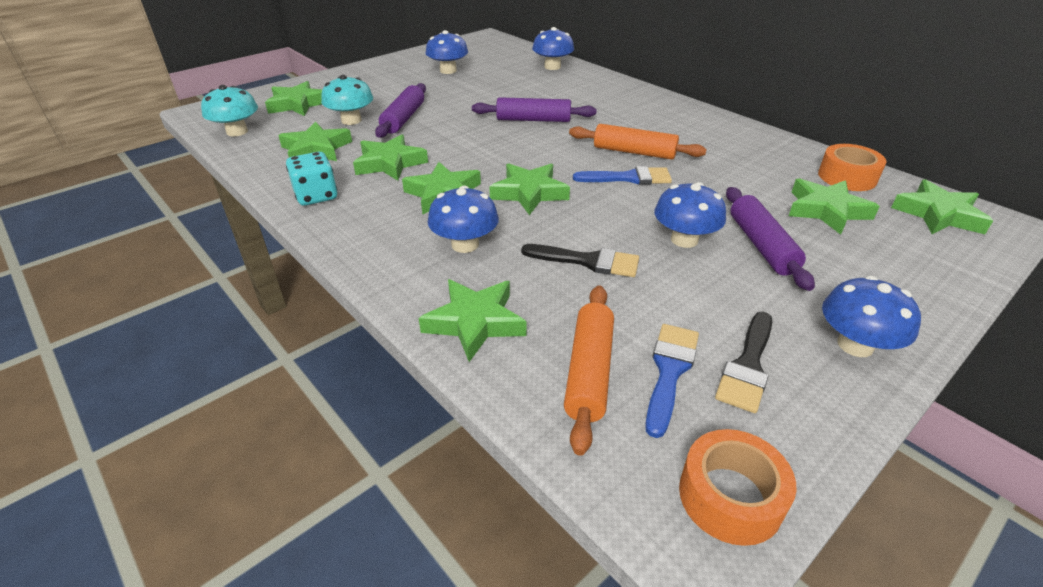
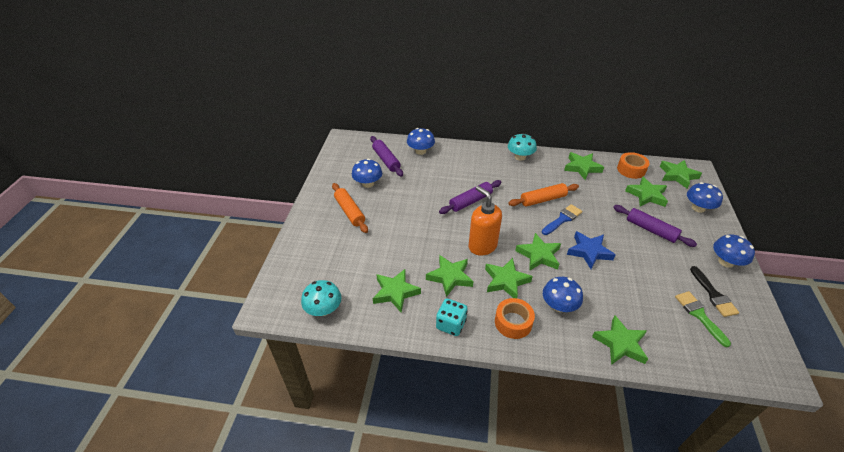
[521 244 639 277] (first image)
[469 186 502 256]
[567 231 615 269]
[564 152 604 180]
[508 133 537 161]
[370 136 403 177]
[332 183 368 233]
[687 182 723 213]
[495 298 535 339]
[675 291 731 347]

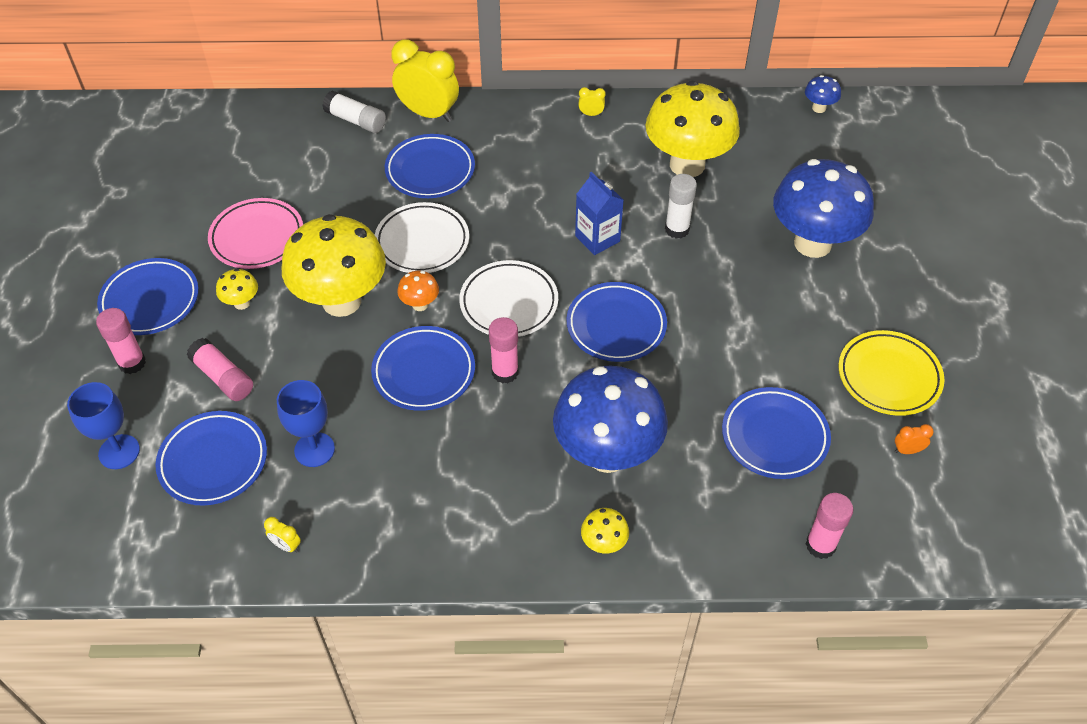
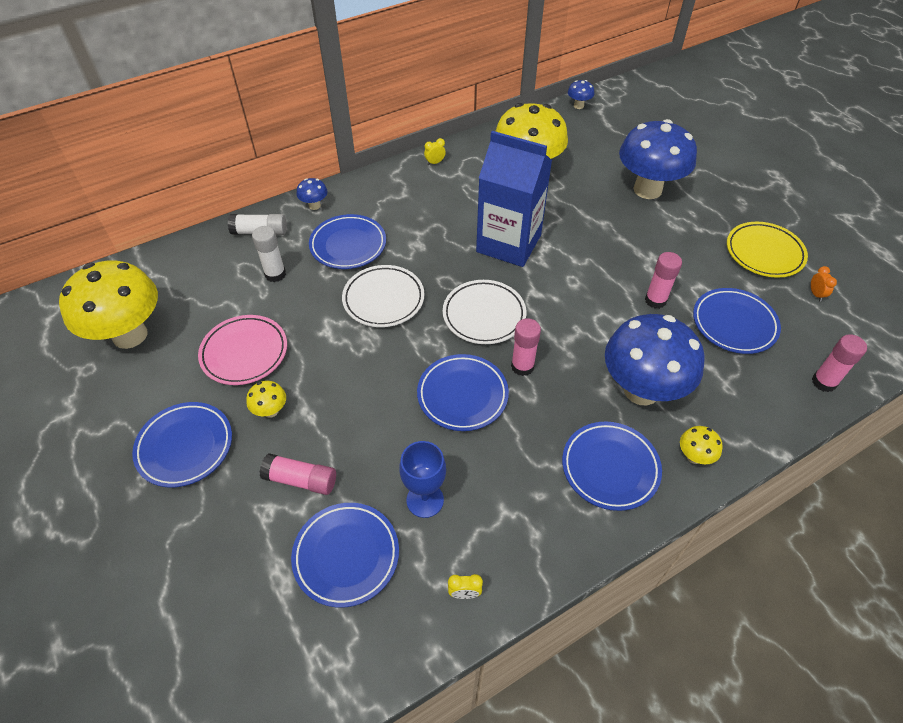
[67 382 140 469] (first image)
[397 271 439 311] (first image)
[645 252 682 309]
[59 260 158 349]
[562 421 662 511]
[252 226 286 282]
[297 178 327 210]
[811 266 837 302]
[476 131 552 267]

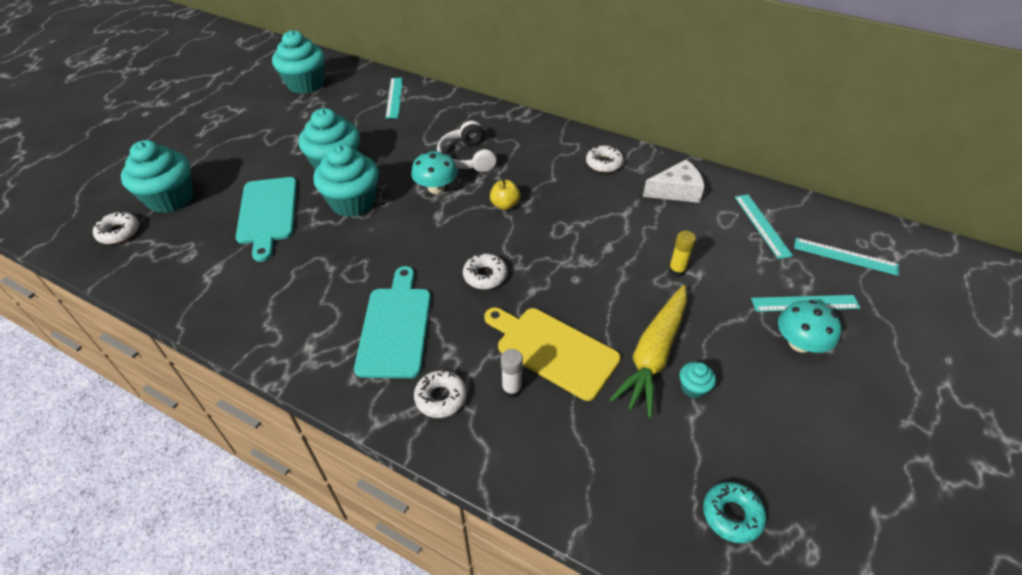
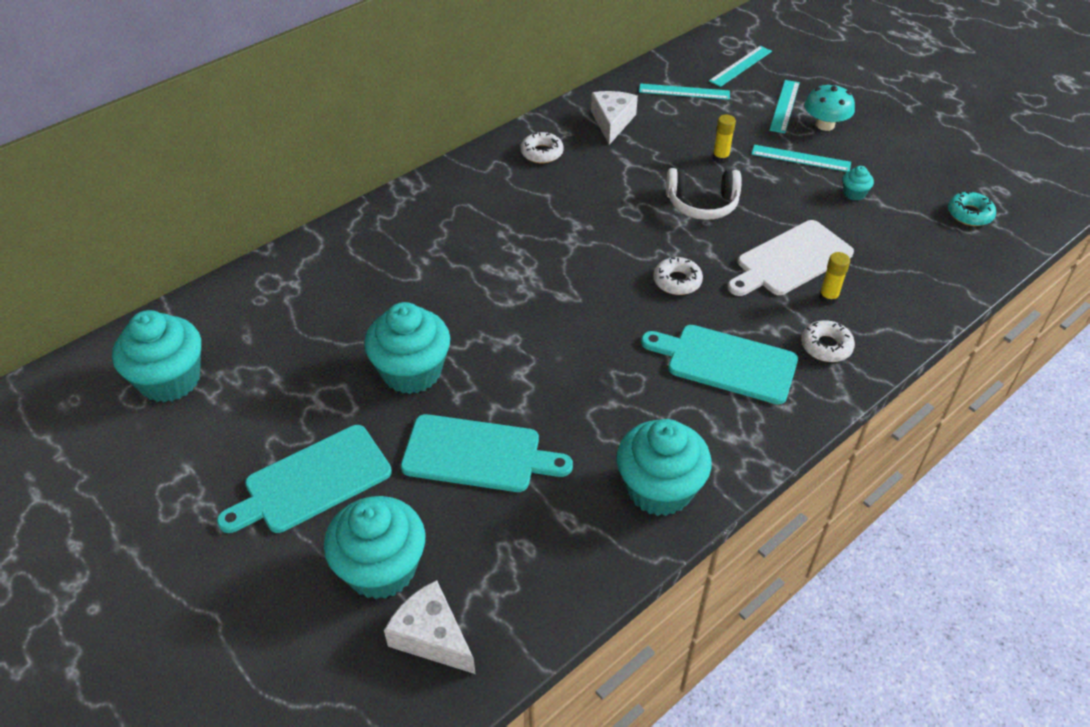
[411 151 458 194] (first image)
[490 179 520 210] (first image)
[609 285 687 418] (first image)
[217 425 392 533]
[616 419 712 516]
[752 145 851 172]
[666 168 742 220]
[384 580 475 674]
[728 220 854 296]
[819 252 850 305]

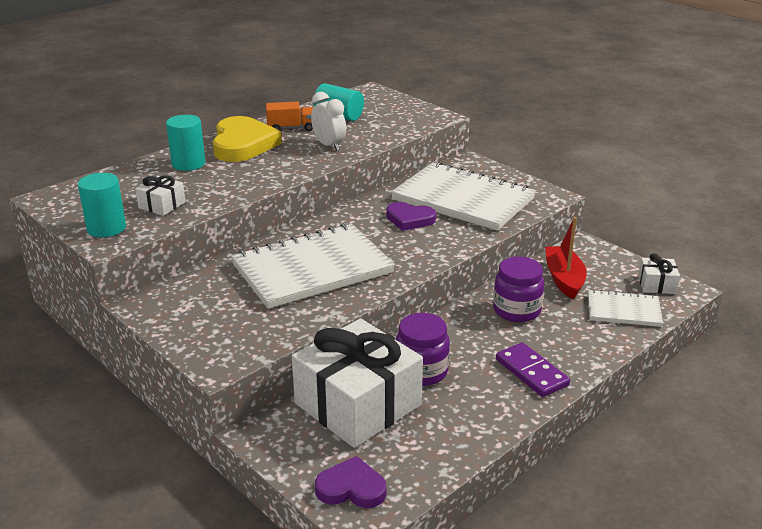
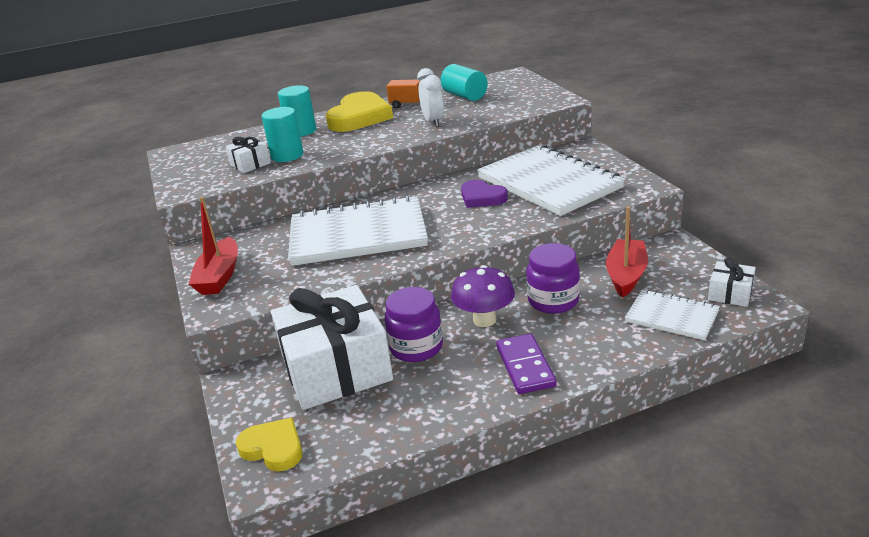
[189 197 238 295]
[451 265 515 327]
[261 107 303 162]
[236 417 303 471]

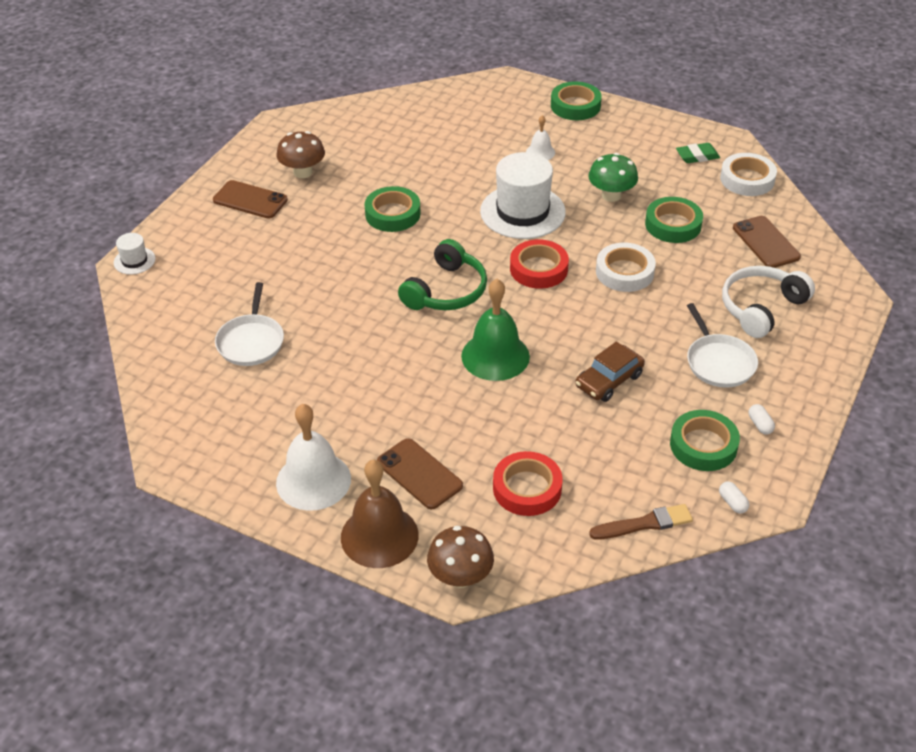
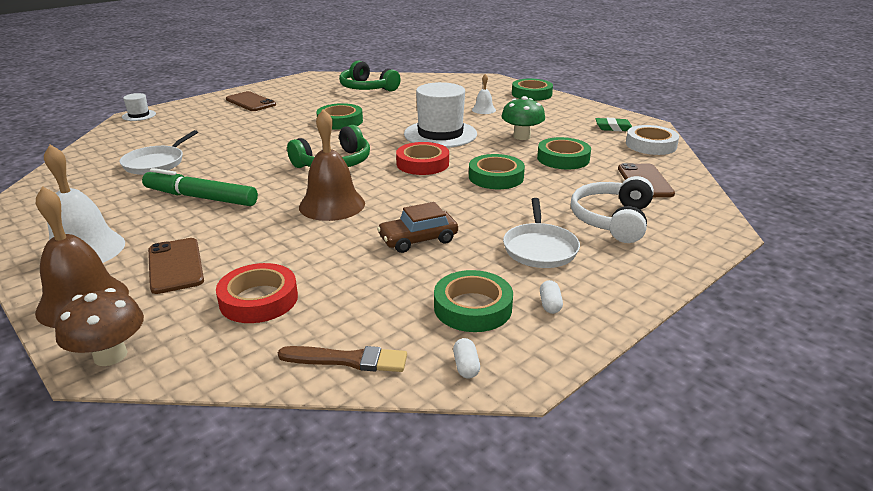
[277 131 325 178] (first image)
[142 168 258 206]
[339 61 401 92]
[299 109 365 221]
[469 154 525 189]
[571 176 654 243]

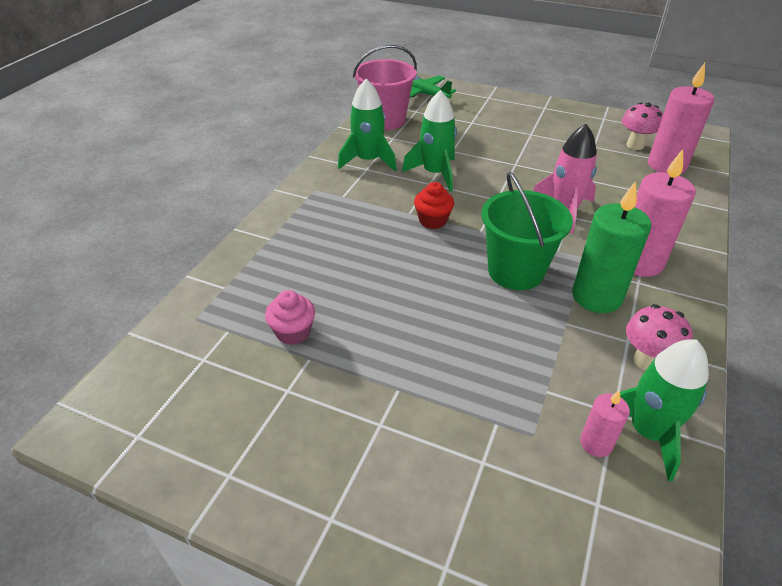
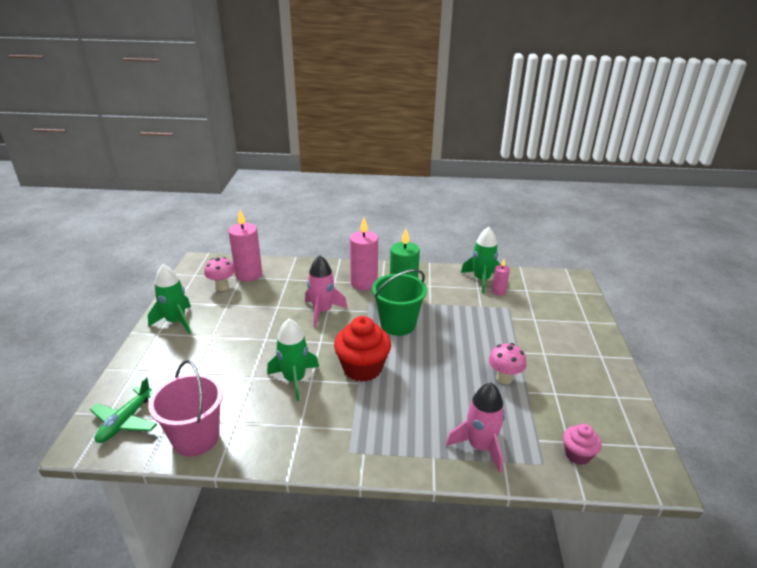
[446 383 505 473]
[563 424 602 465]
[148 264 191 334]
[489 343 526 384]
[334 316 391 382]

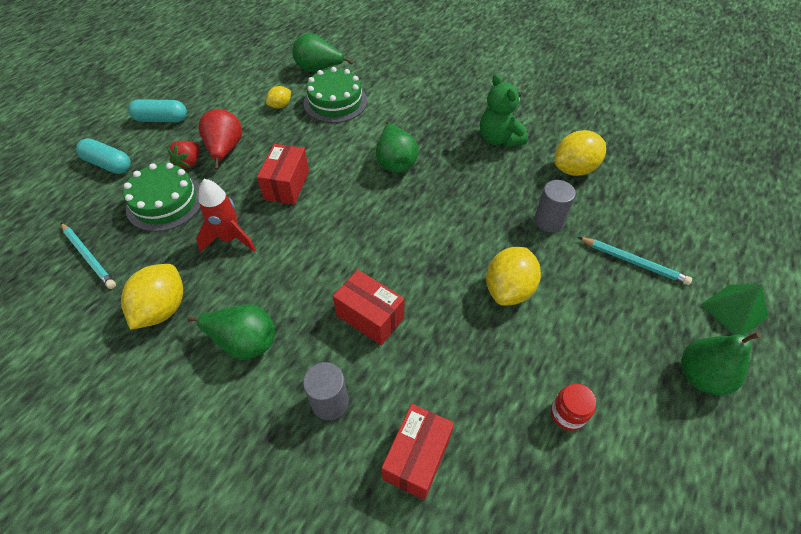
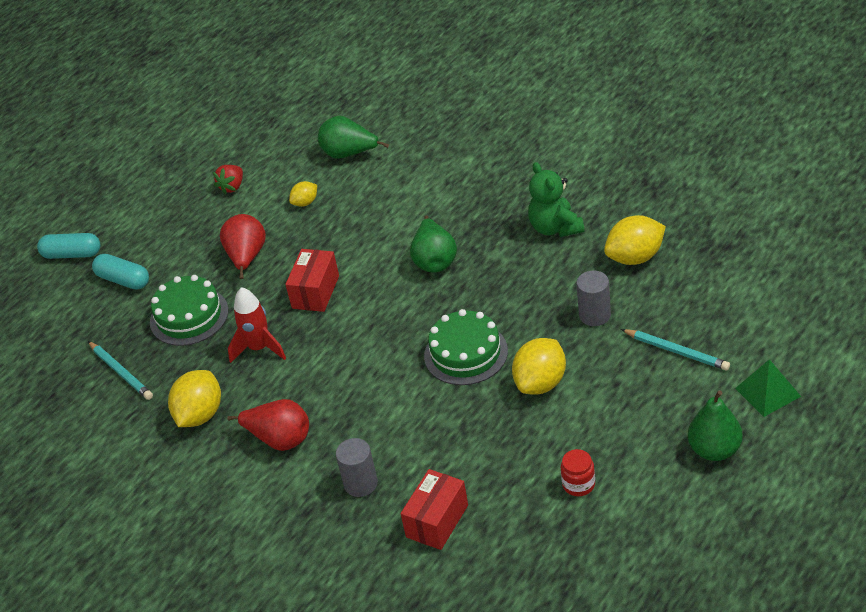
[333 270 404 345] (first image)
[37 233 100 259]
[213 165 243 195]
[424 309 508 385]
[227 399 309 451]

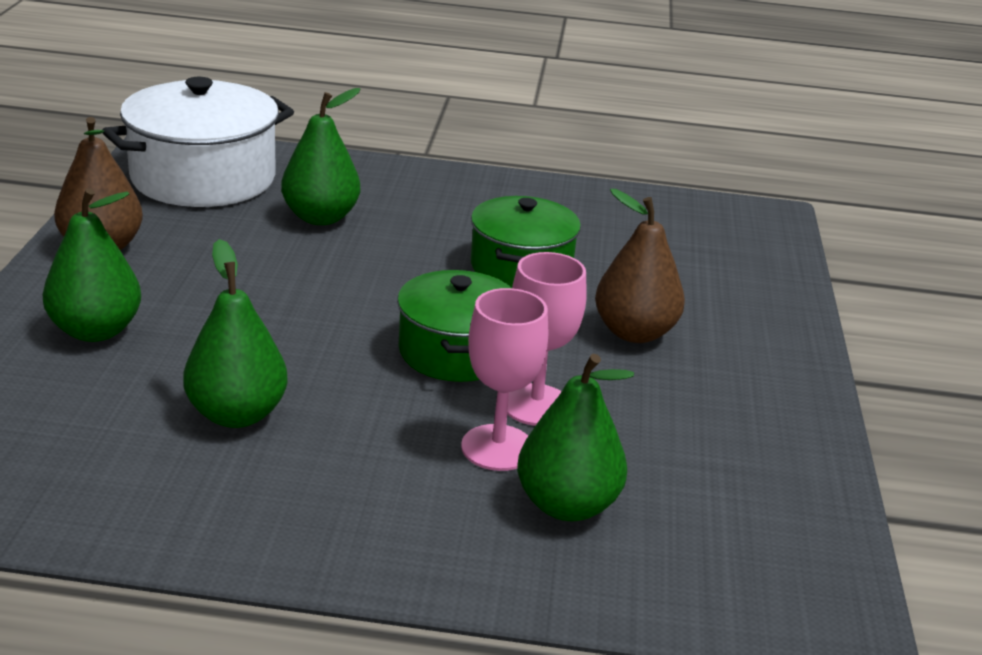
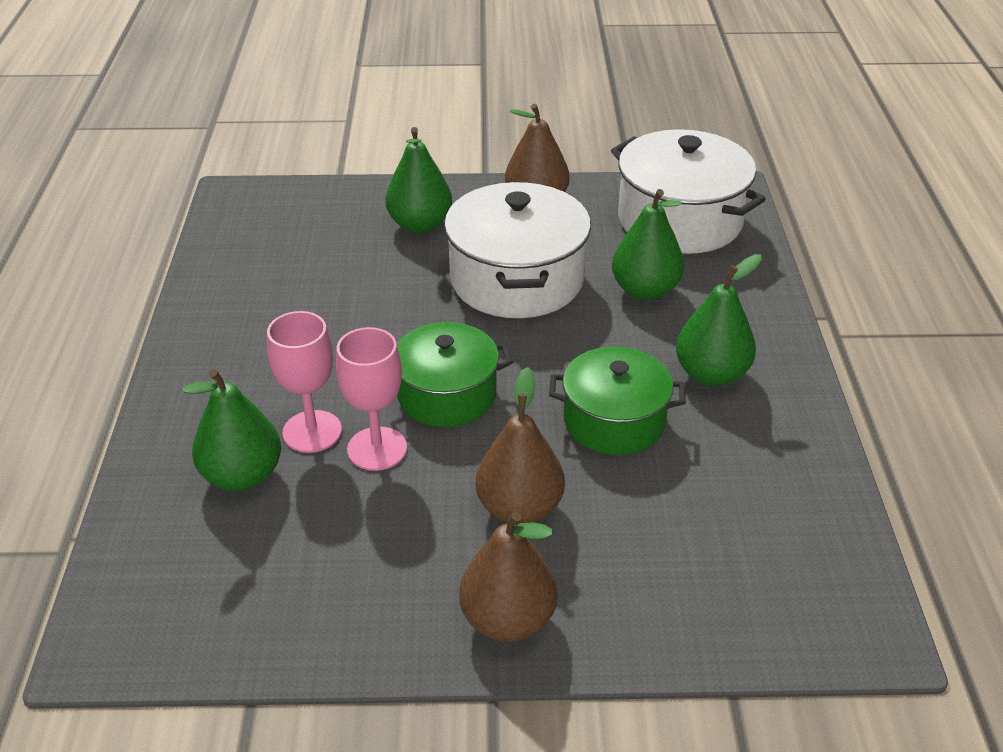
[444 182 591 318]
[459 512 557 642]
[676 254 762 386]

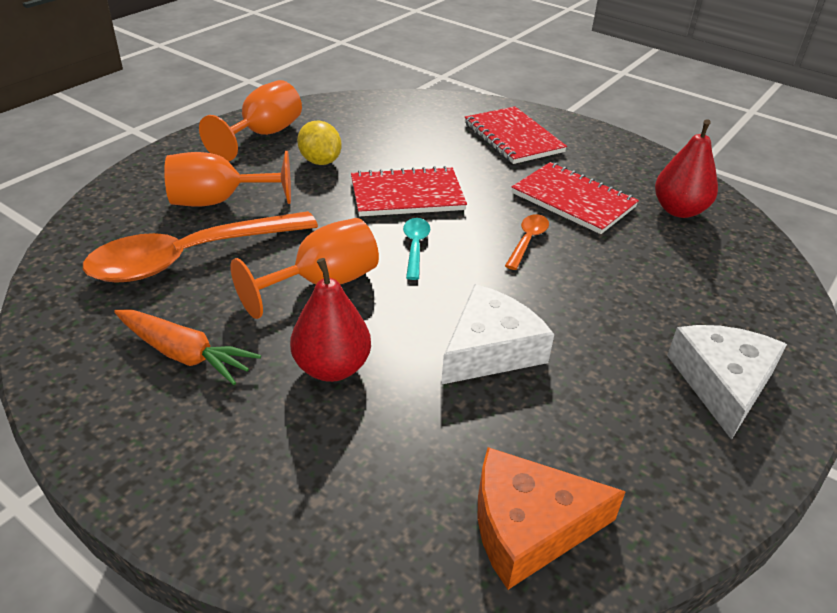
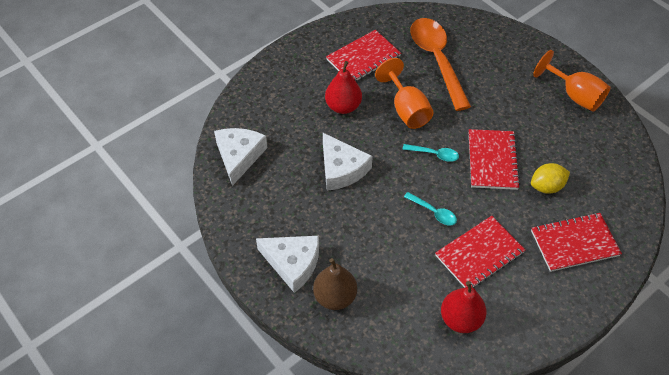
[164 151 291 207] (first image)
[313 258 357 310]
[531 163 570 194]
[326 30 401 82]
[214 128 267 186]
[404 192 457 226]

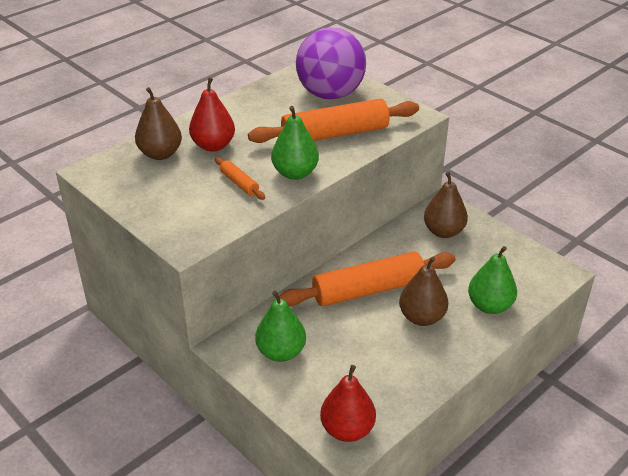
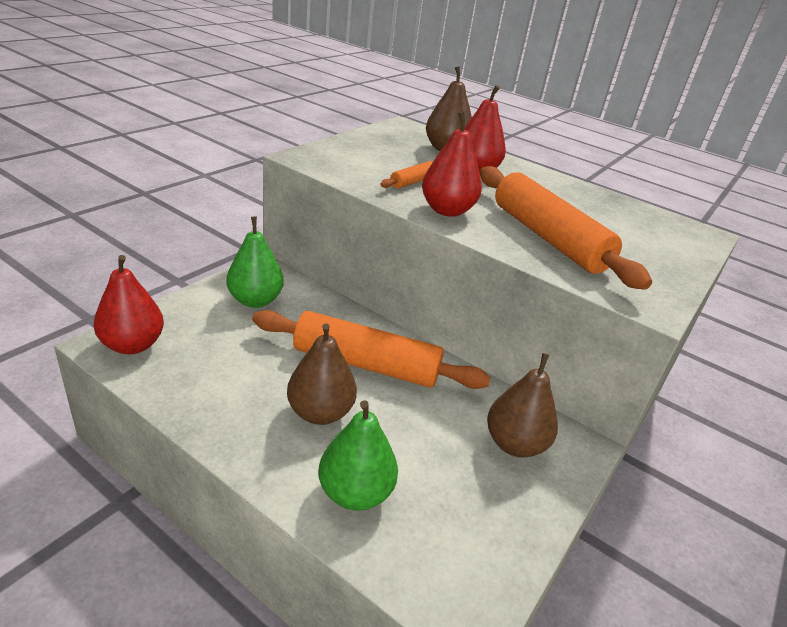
[296 27 366 99] (first image)
[422 111 482 217]
[252 310 491 389]

